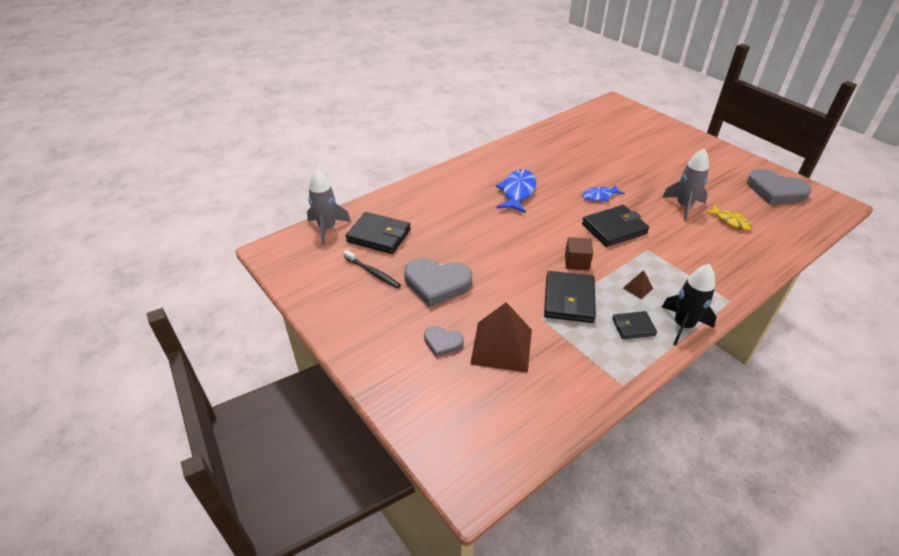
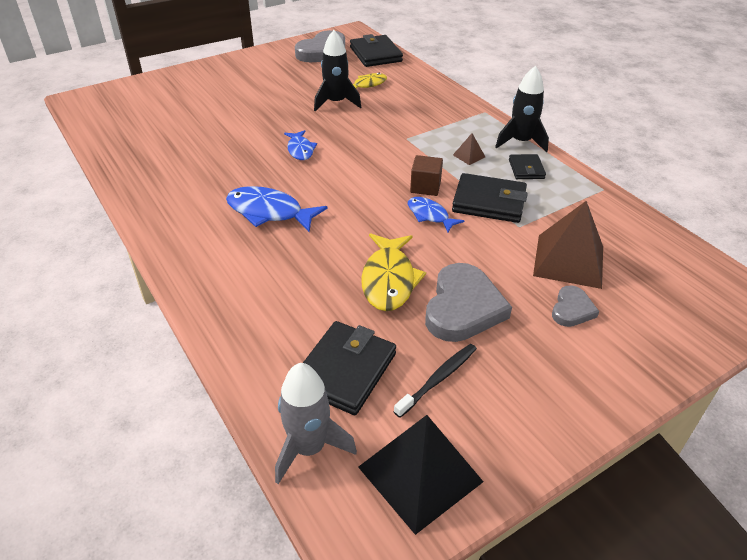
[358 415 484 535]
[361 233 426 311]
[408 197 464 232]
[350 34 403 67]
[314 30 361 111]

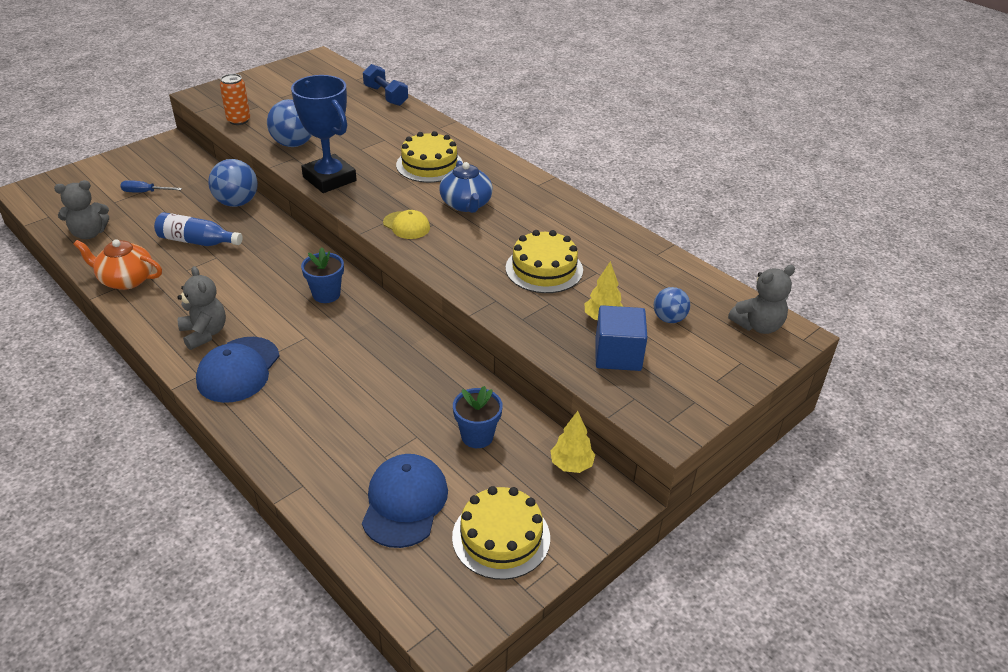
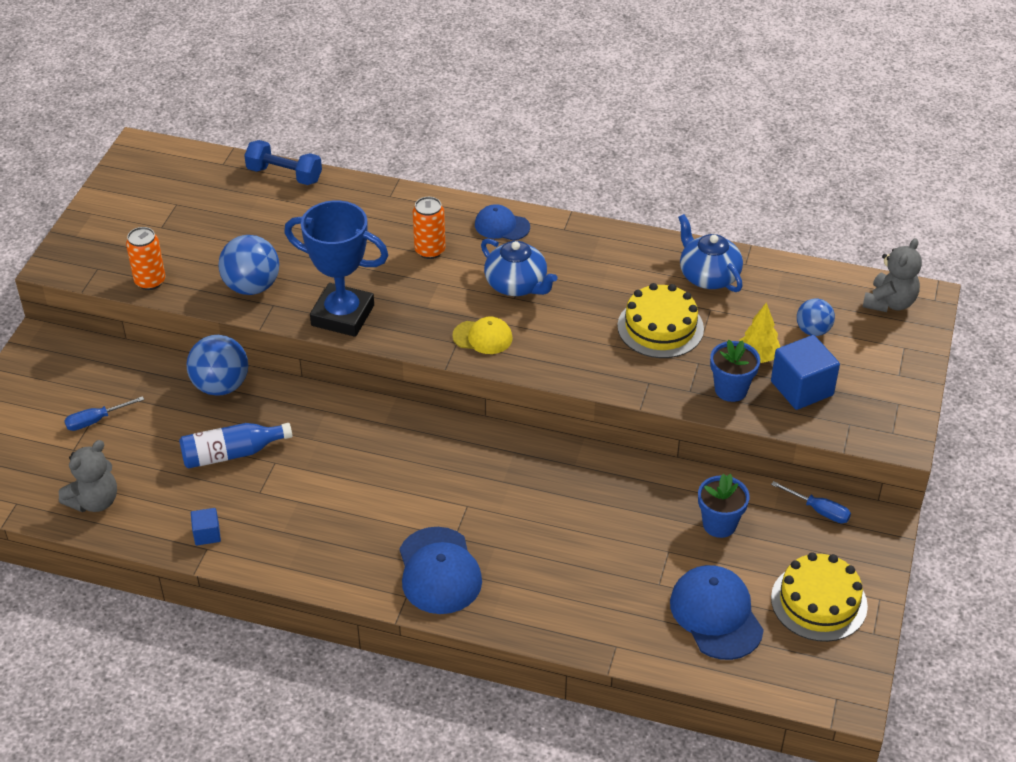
[178 266 226 350] (first image)
[475 204 530 241]
[678 214 743 292]
[710 340 760 402]
[191 508 221 546]
[413 197 445 259]
[771 481 851 523]

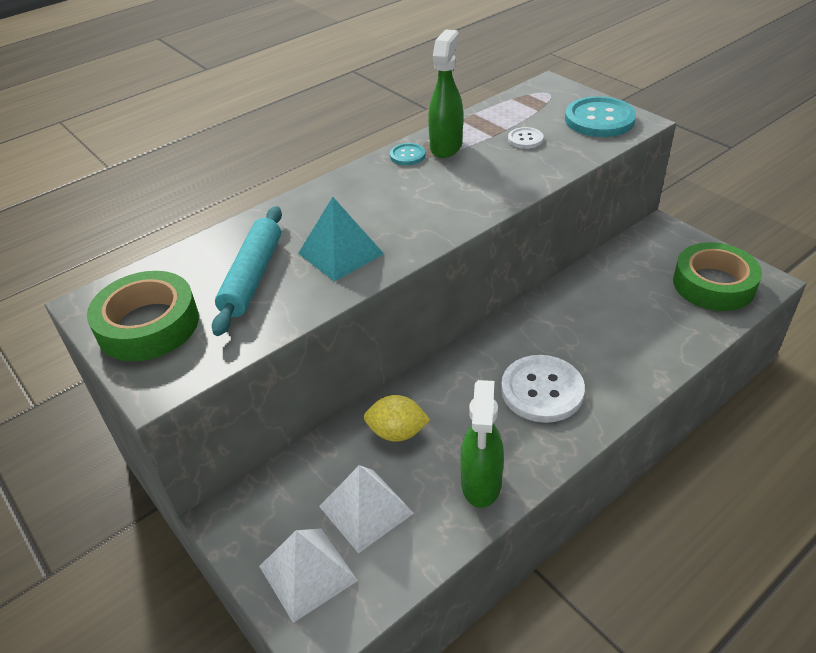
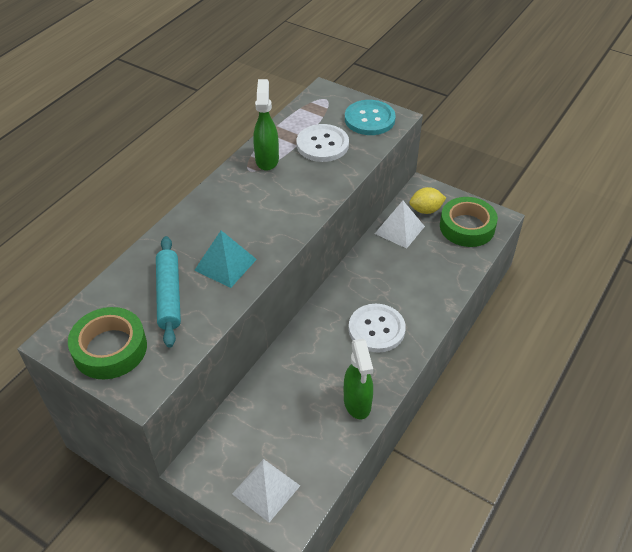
[390 143 426 165] (first image)
[375 201 425 249]
[409 187 446 214]
[297 124 349 162]

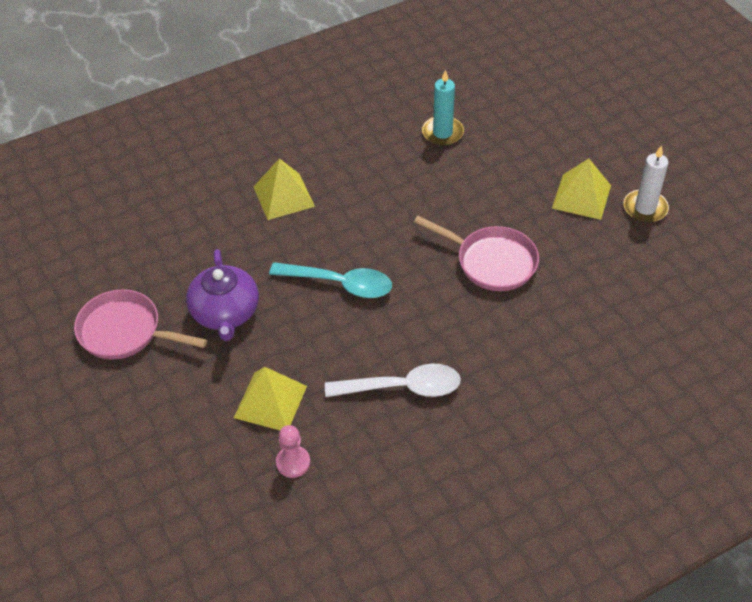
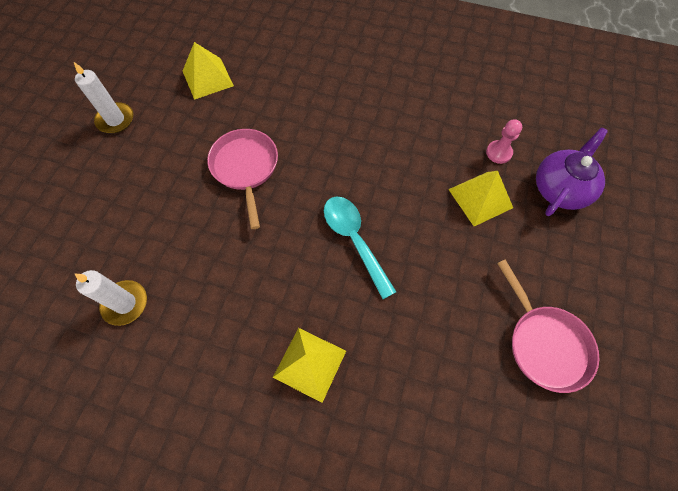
[325 364 461 397] (first image)
[536 128 608 216]
[183 42 234 100]
[75 270 147 326]

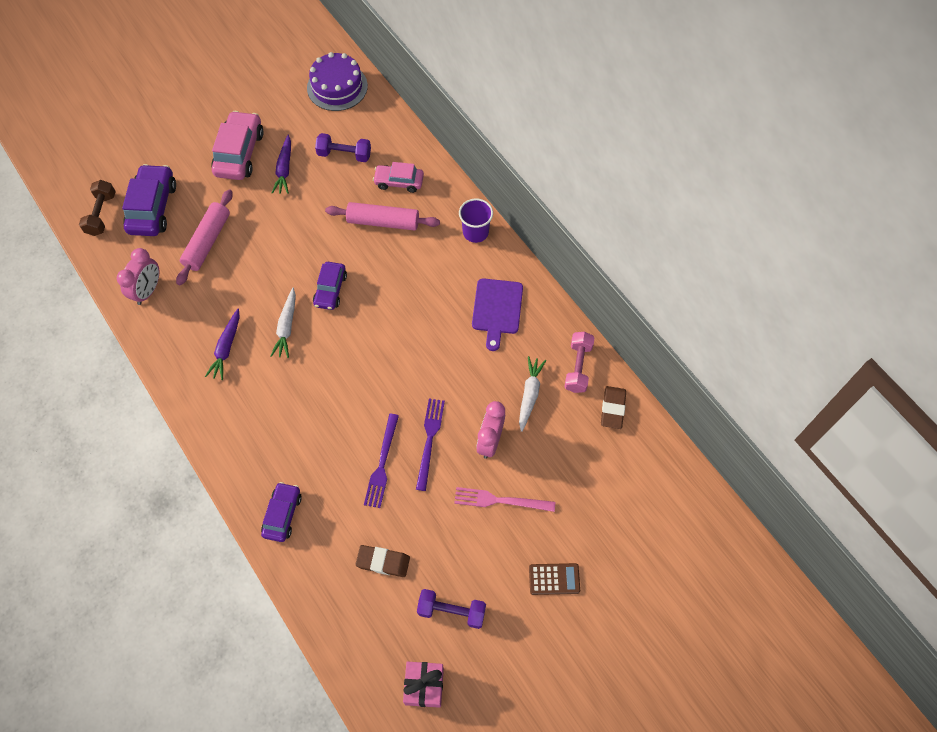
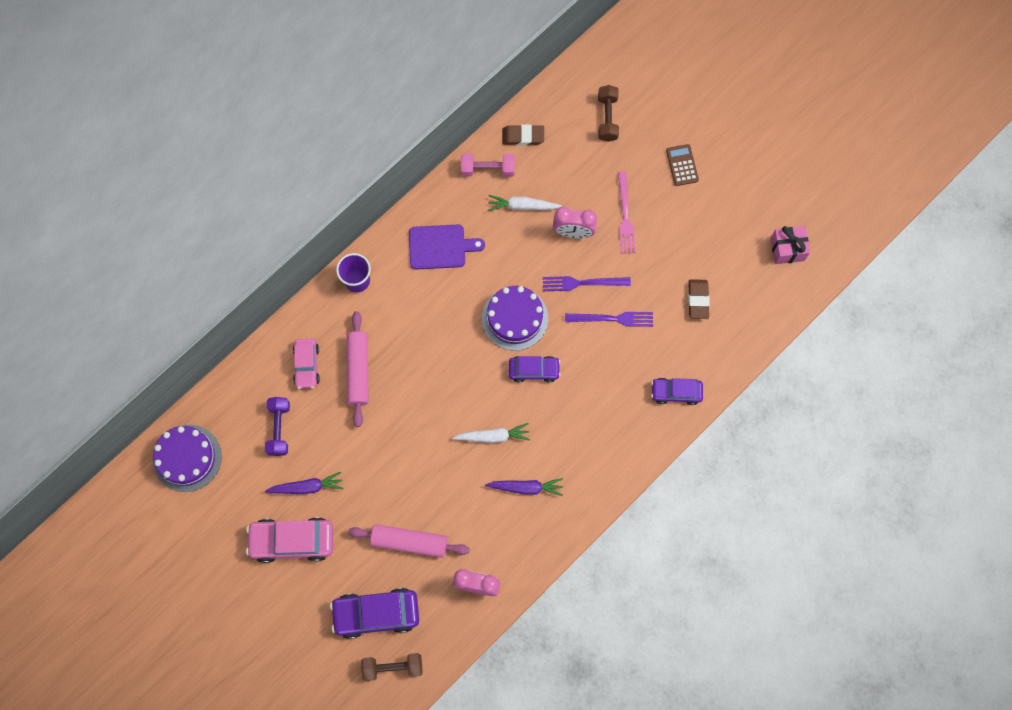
[417 589 486 629] (first image)
[482 286 548 351]
[598 85 619 142]
[509 356 561 383]

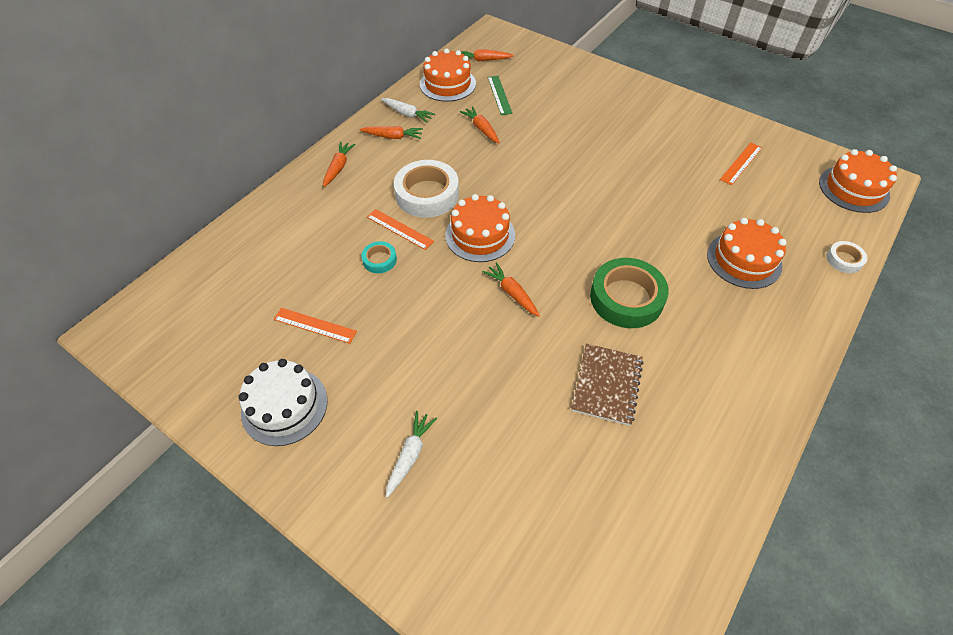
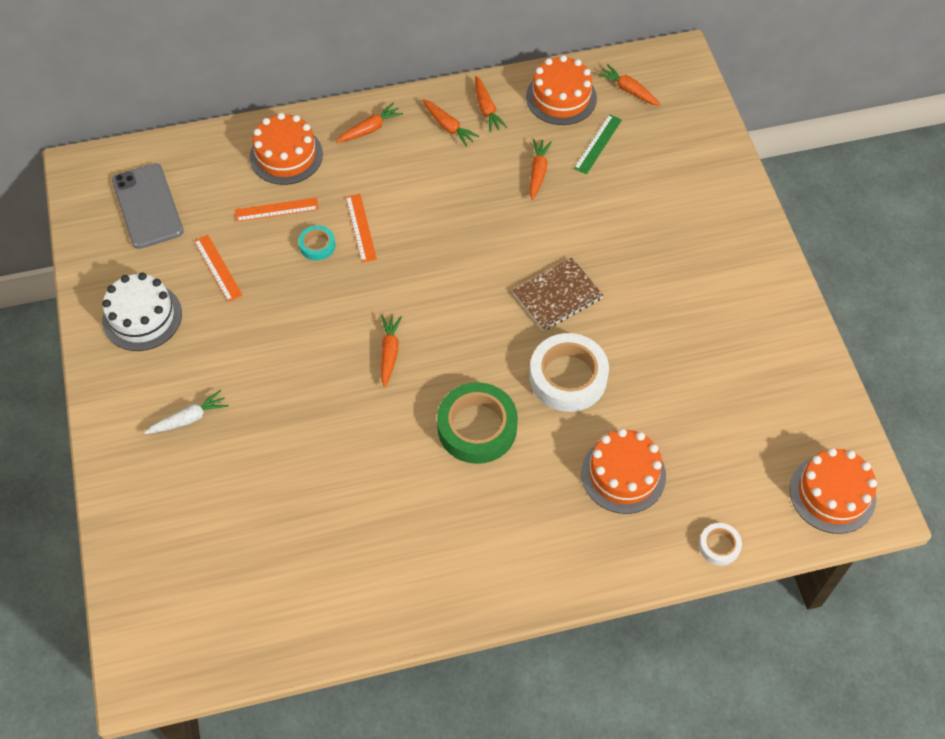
[112 163 184 249]
[530 333 609 412]
[250 113 323 185]
[512 257 603 331]
[235 198 319 222]
[475 76 507 132]

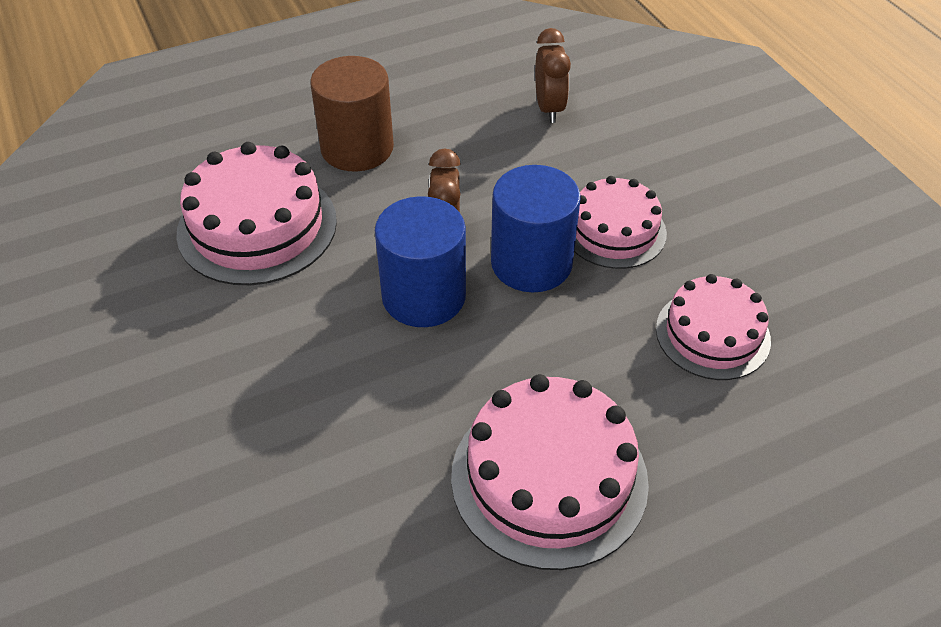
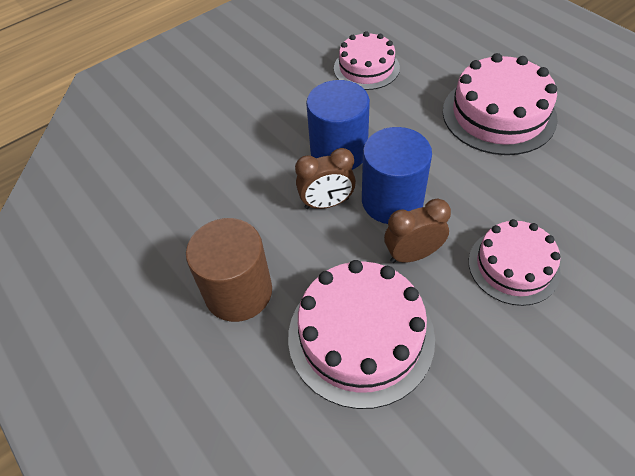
[384 199 451 263]
[469 219 561 306]

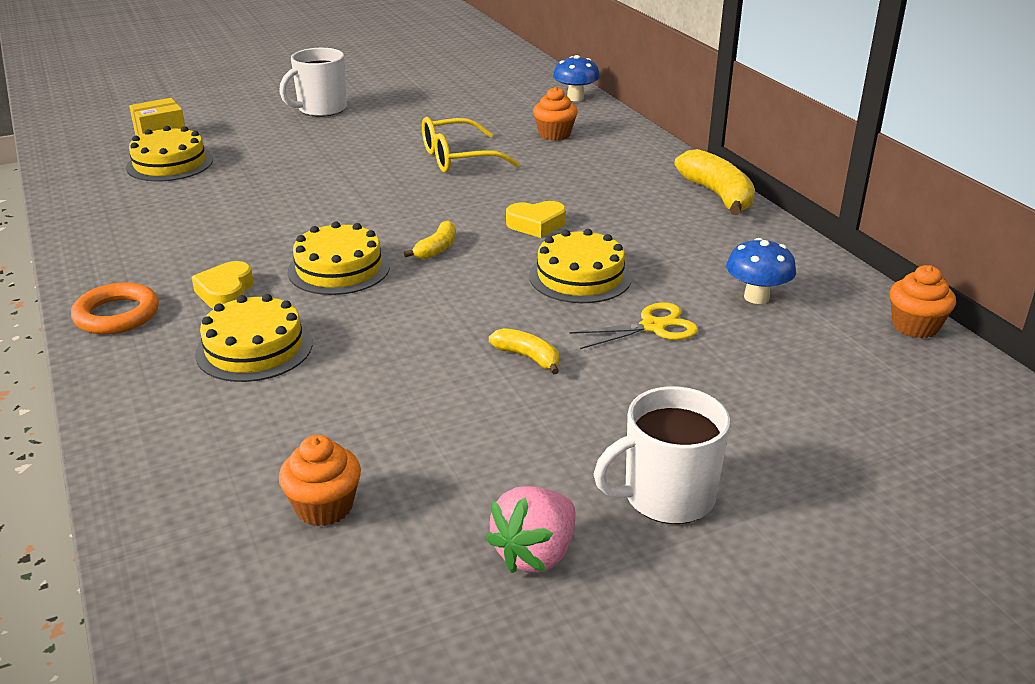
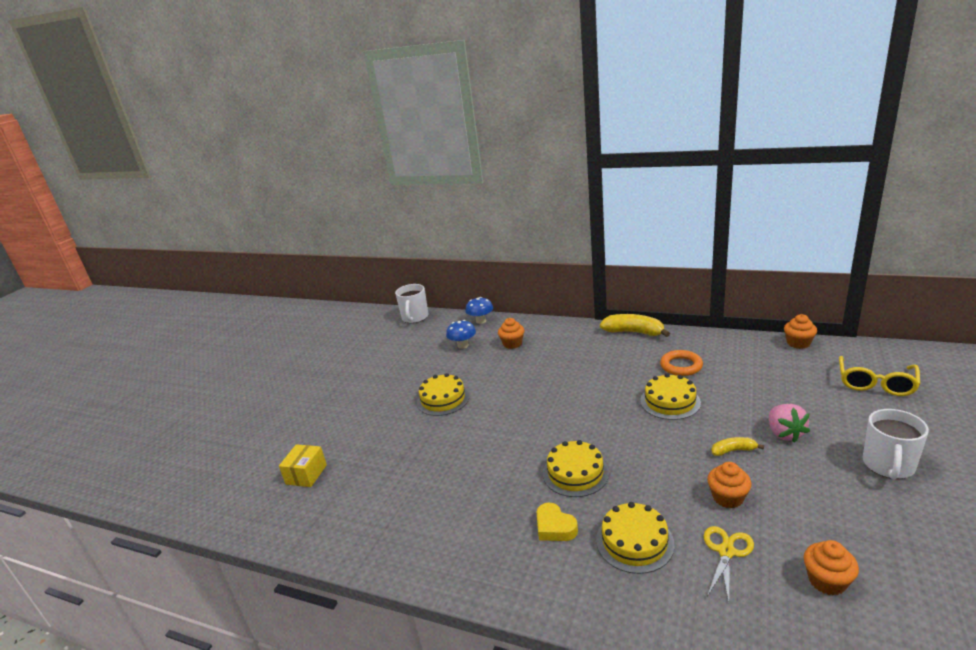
[404 221 456 259] (first image)
[506 201 566 238] (first image)
[707 462 752 509]
[660 350 703 376]
[417 373 470 416]
[395 284 428 323]
[839 356 920 396]
[769 404 810 443]
[704 526 754 602]
[446 320 476 349]

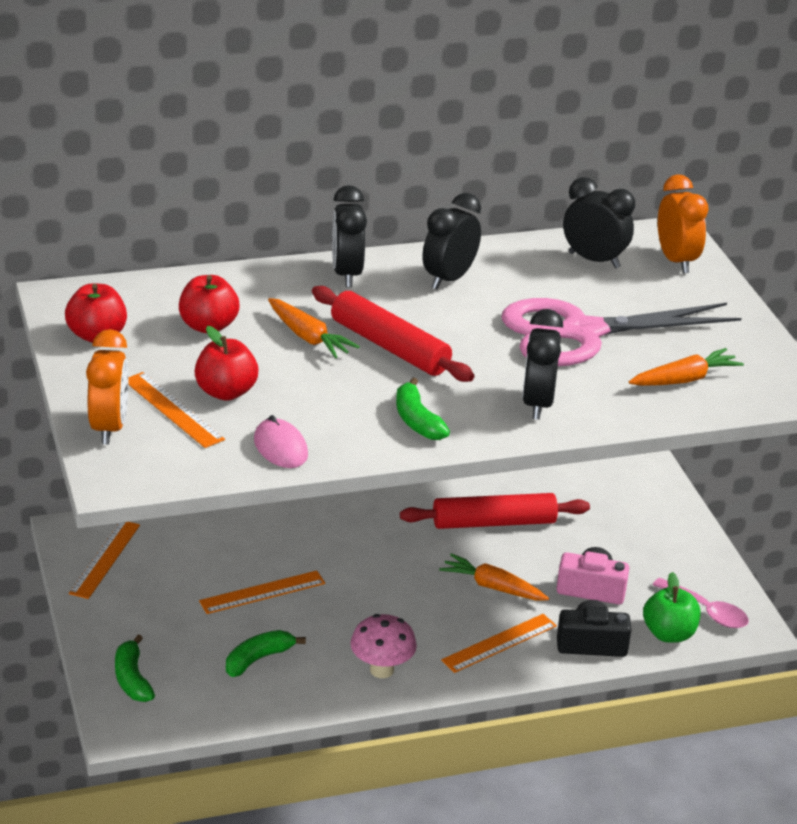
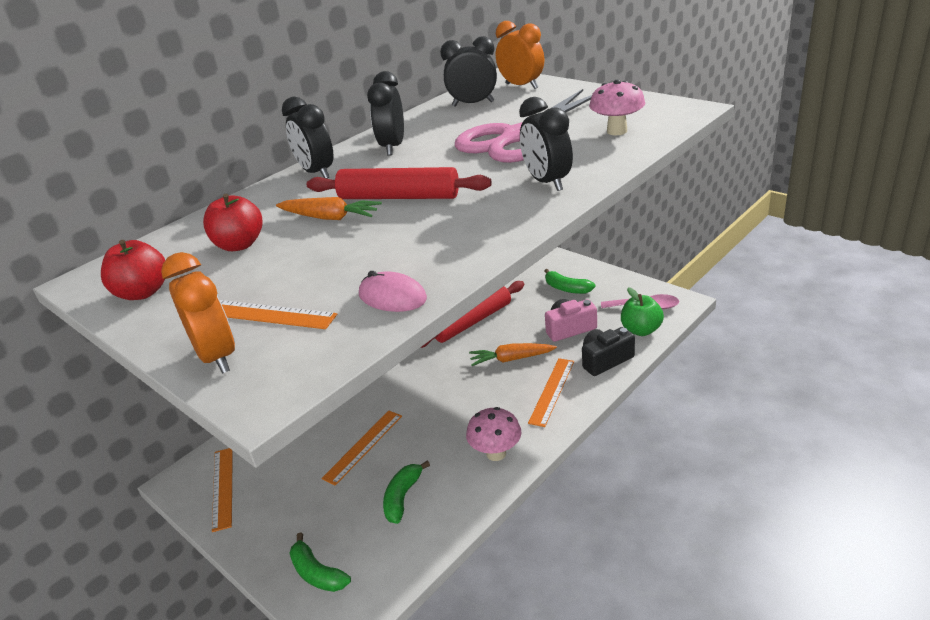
[195 326 259 401] (first image)
[545 269 596 294]
[589 79 645 135]

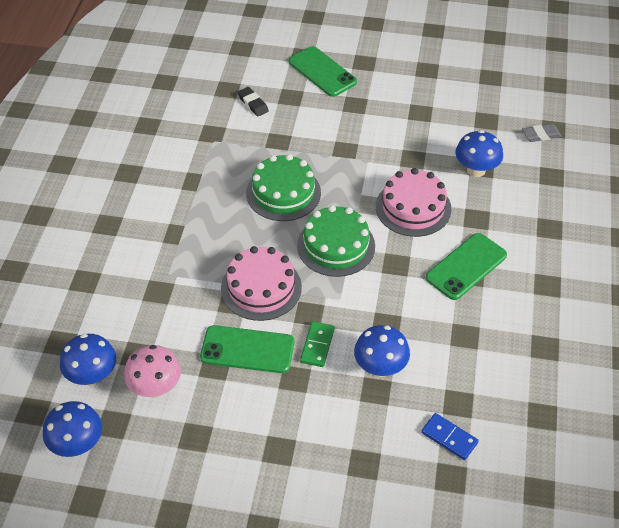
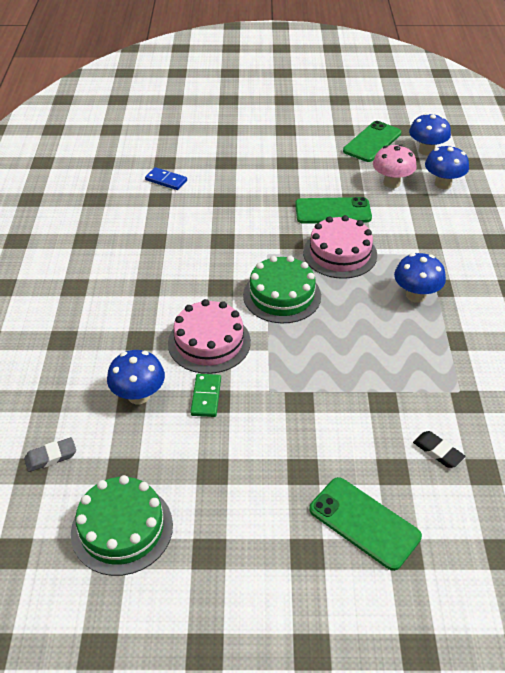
[71 475 173 576]
[191 374 221 417]
[394 253 446 303]
[343 121 401 162]

